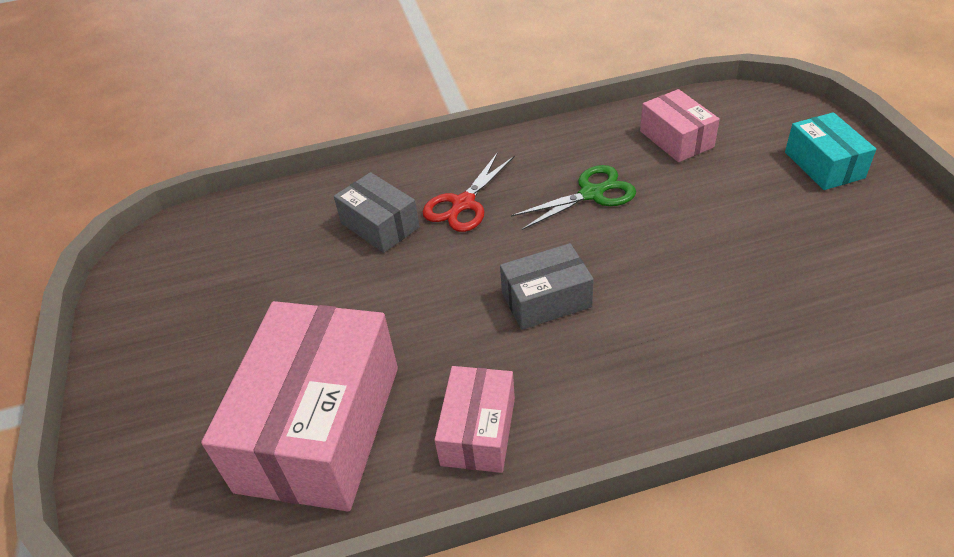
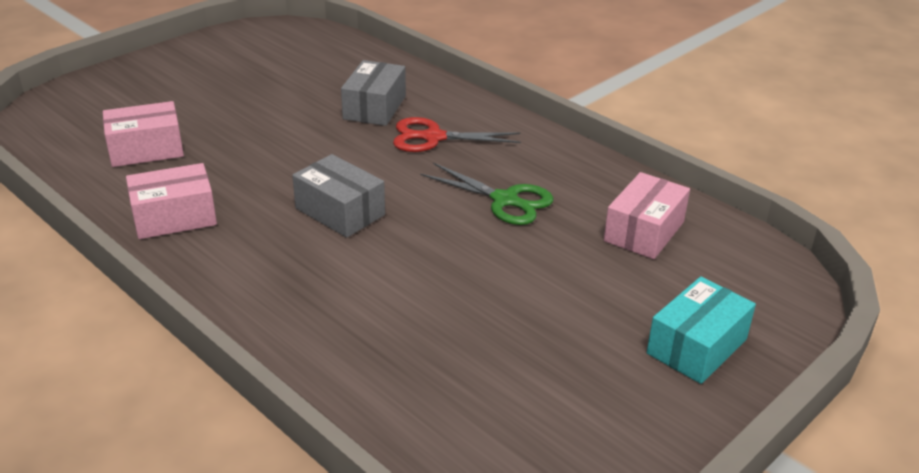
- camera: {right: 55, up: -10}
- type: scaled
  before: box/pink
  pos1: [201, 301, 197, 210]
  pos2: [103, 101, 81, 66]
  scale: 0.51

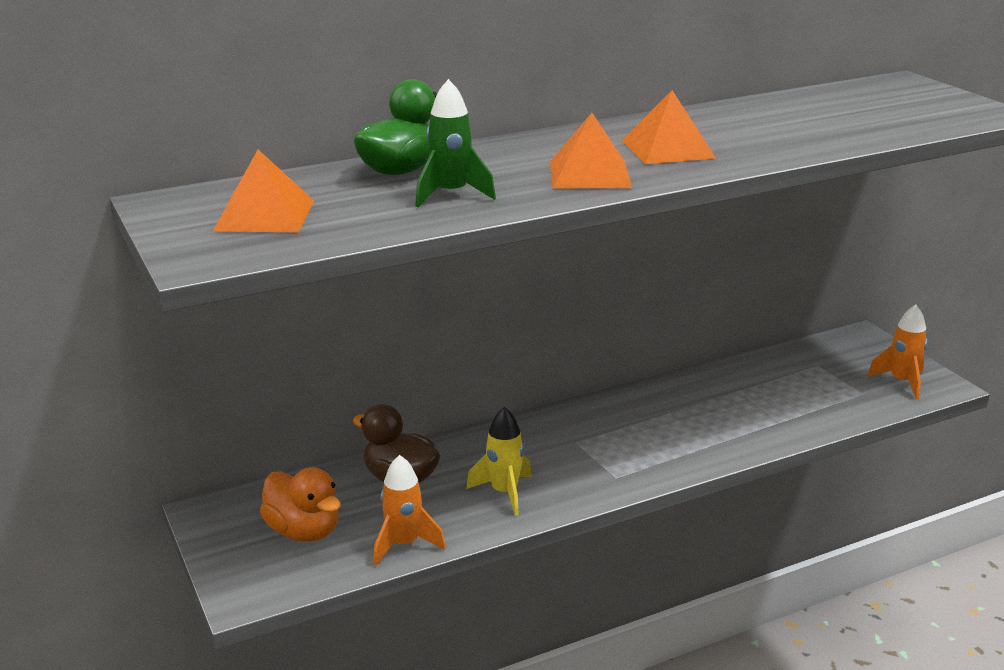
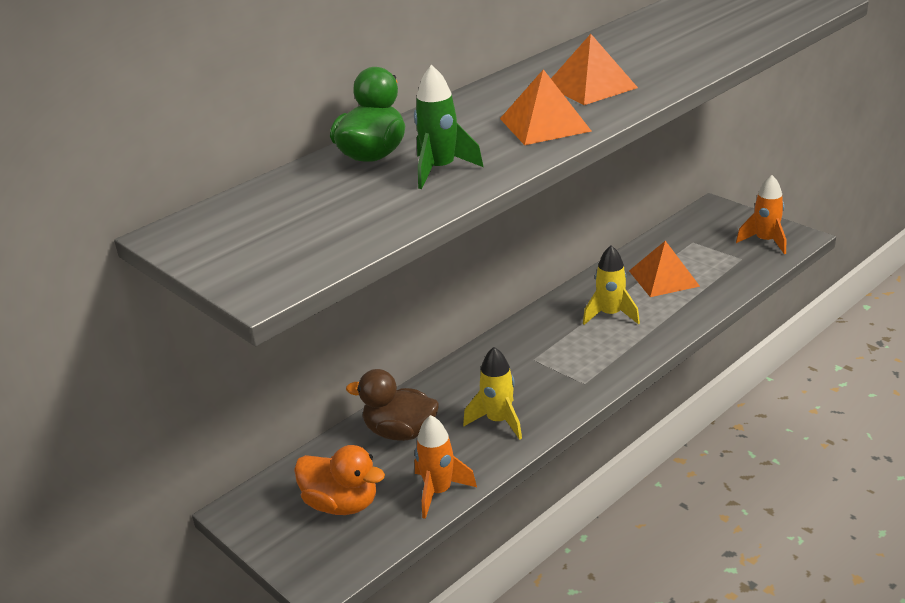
- camera: {right: -15, up: 5}
- type: new
  after: rocket/yellow
  pos2: [583, 245, 57, 80]
- type: shifted
  before: pyramid/orange
  pos1: [213, 150, 101, 82]
  pos2: [629, 241, 71, 56]

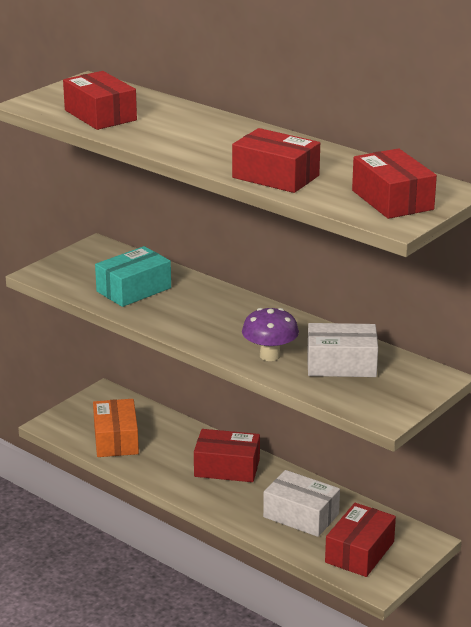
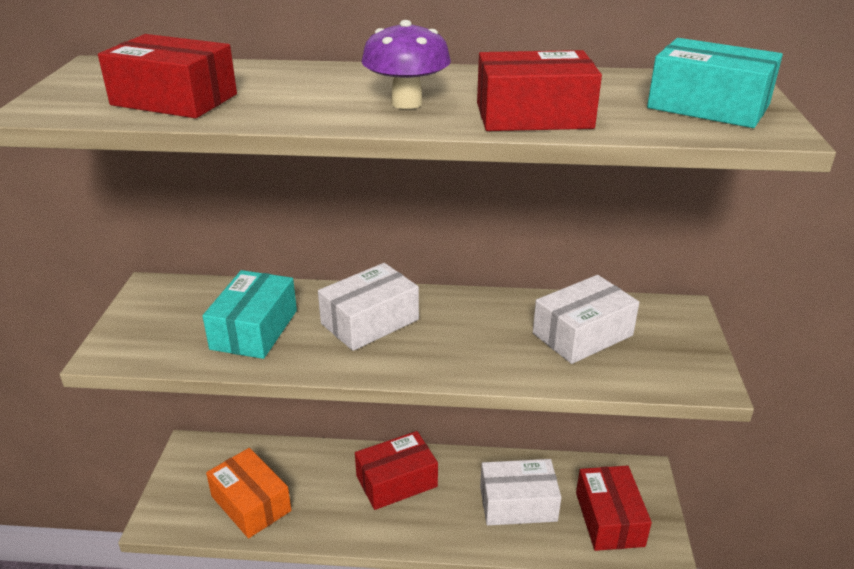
- camera: {right: -35, up: 5}
- type: new
  after: box/white
  pos2: [318, 263, 101, 88]
- type: shifted
  before: mushroom/purple
  pos1: [242, 308, 57, 53]
  pos2: [362, 20, 89, 89]
- type: repainted
  before: box/red
  after: box/turquoise
  pos1: [352, 148, 85, 71]
  pos2: [647, 38, 136, 90]

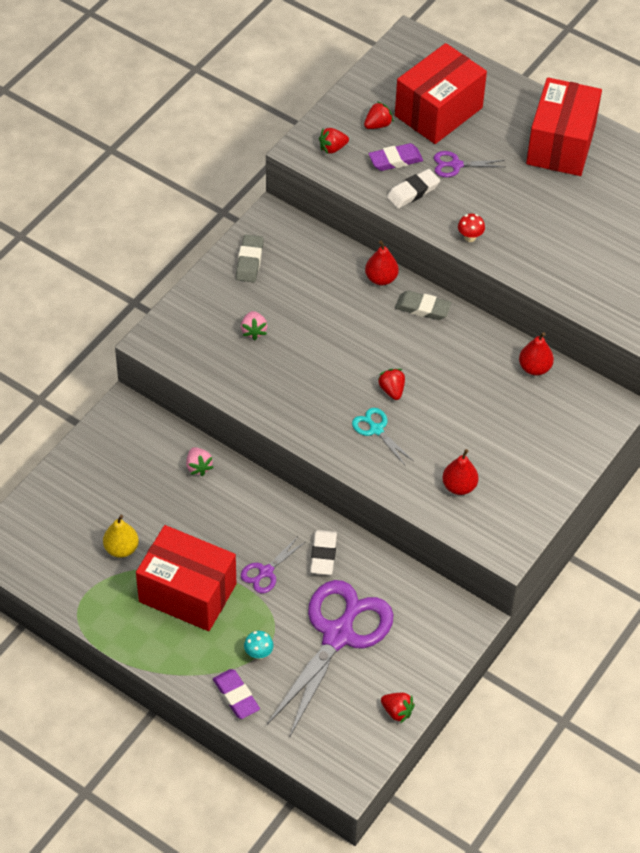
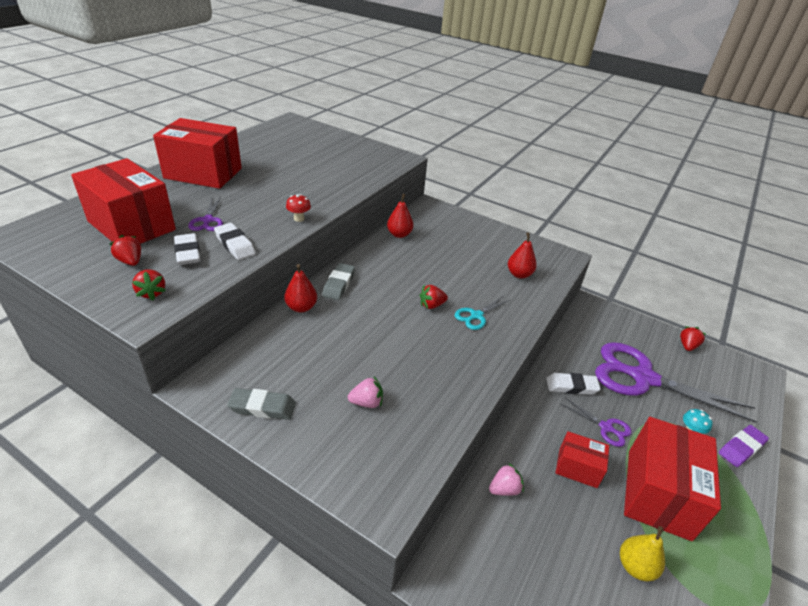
- camera: {right: -95, up: -15}
- type: repainted
  before: eraser/purple
  after: eraser/white
  pos1: [369, 143, 54, 28]
  pos2: [174, 233, 27, 32]
- type: new
  after: box/red
  pos2: [555, 431, 54, 57]

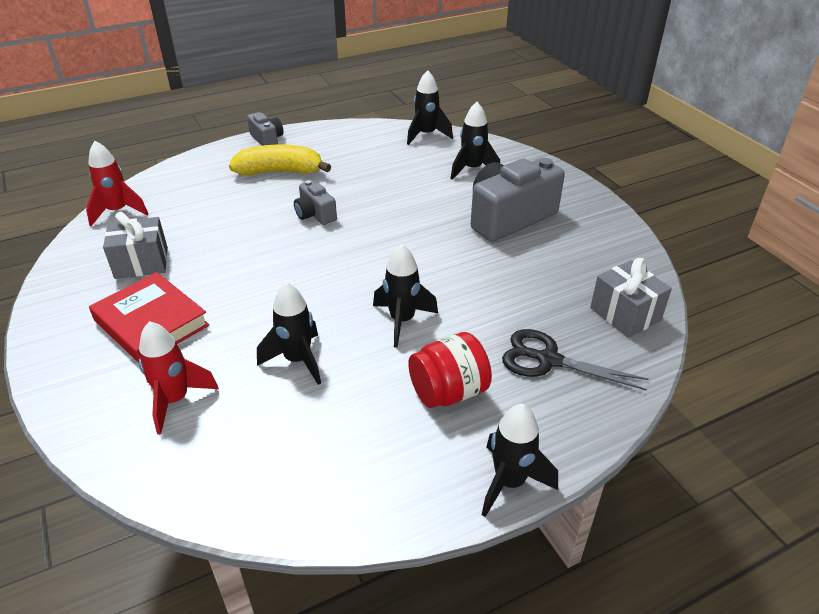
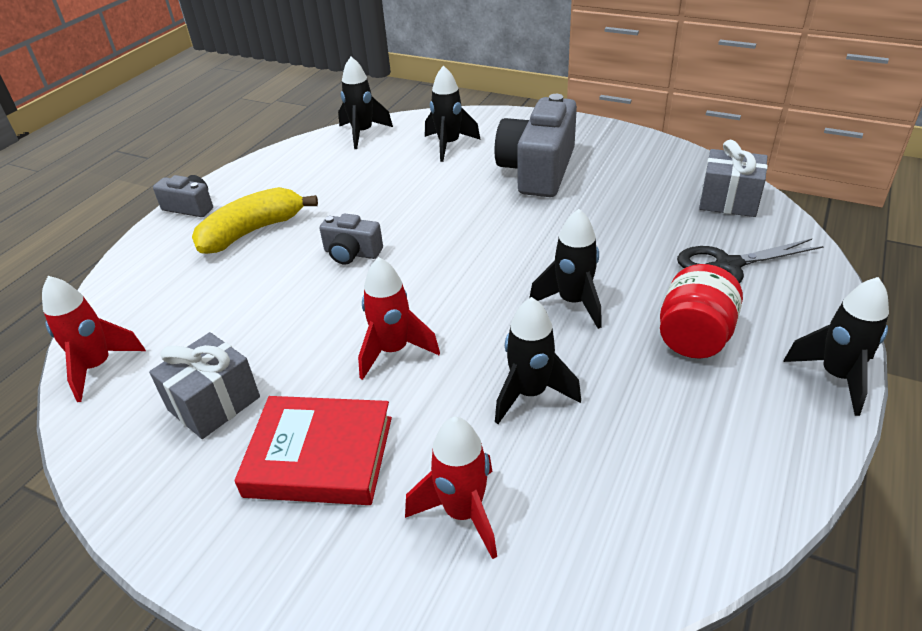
- camera: {right: -35, up: 0}
- type: new
  after: rocket/red
  pos2: [358, 257, 82, 123]

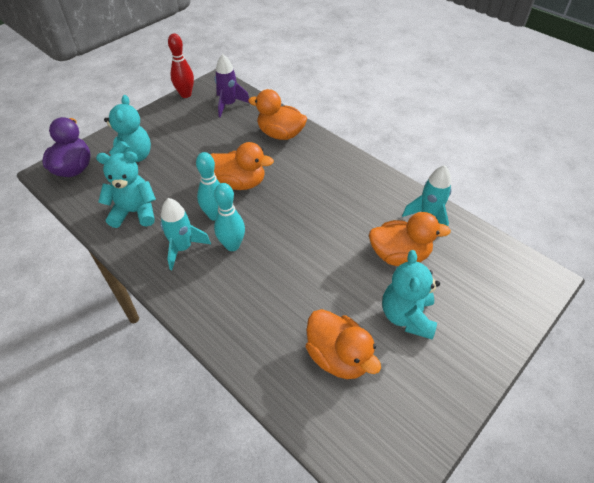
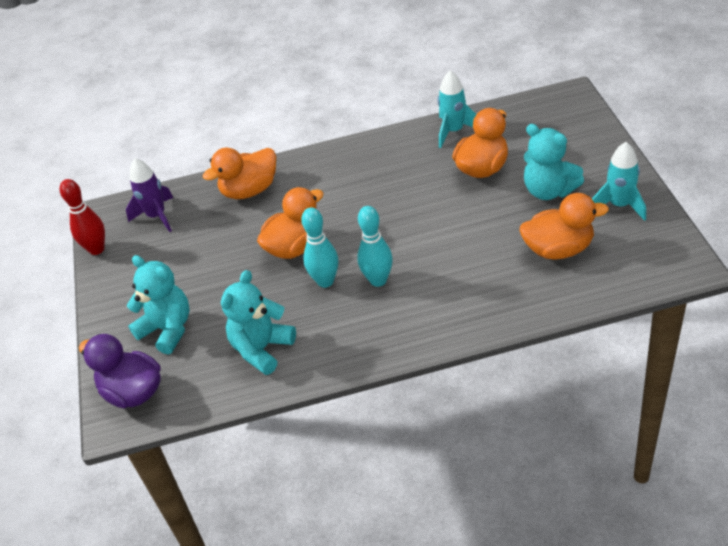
- camera: {right: -50, up: -5}
- type: shifted
  before: rocket/turquoise
  pos1: [160, 198, 51, 72]
  pos2: [592, 142, 54, 79]

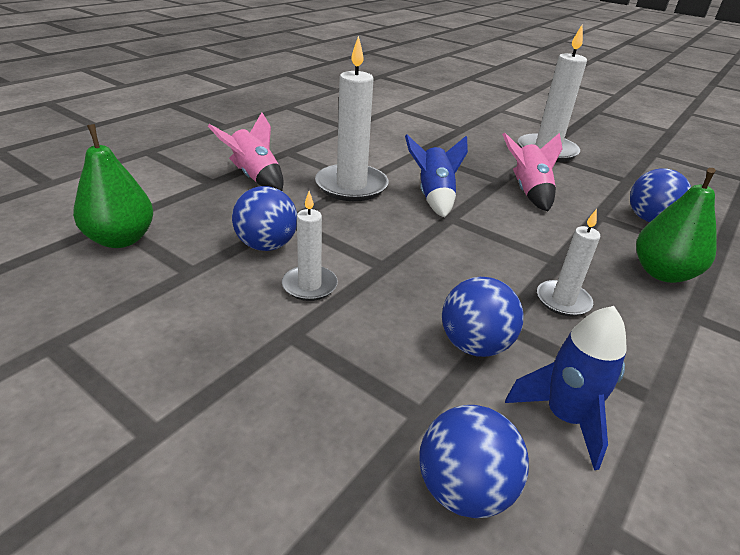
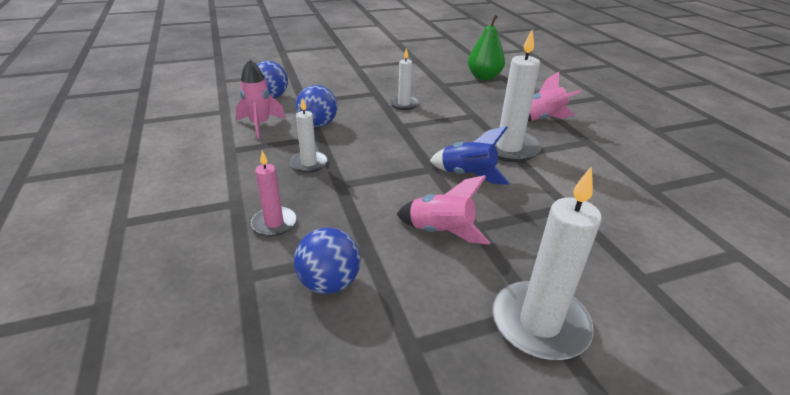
- camera: {right: 125, up: 0}
- type: repainted
  before: rocket/blue
  after: rocket/pink
  pos1: [505, 306, 122, 164]
  pos2: [236, 59, 50, 80]
- type: swapped
  before: pear/green
  after: candle/pink
  pos1: [636, 168, 81, 115]
  pos2: [251, 151, 45, 85]
- type: gone
  before: ball/blue
  pos1: [232, 186, 65, 65]

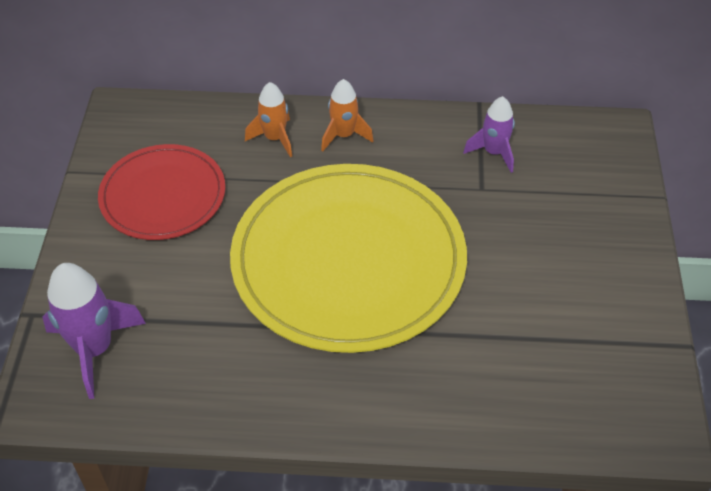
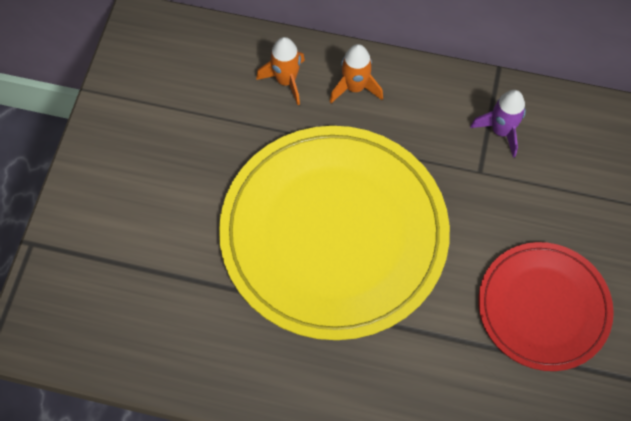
- camera: {right: 10, up: 15}
- type: shifted
  before: plate/red
  pos1: [98, 144, 127, 96]
  pos2: [478, 242, 136, 129]
- type: gone
  before: rocket/purple
  pos1: [42, 263, 104, 136]

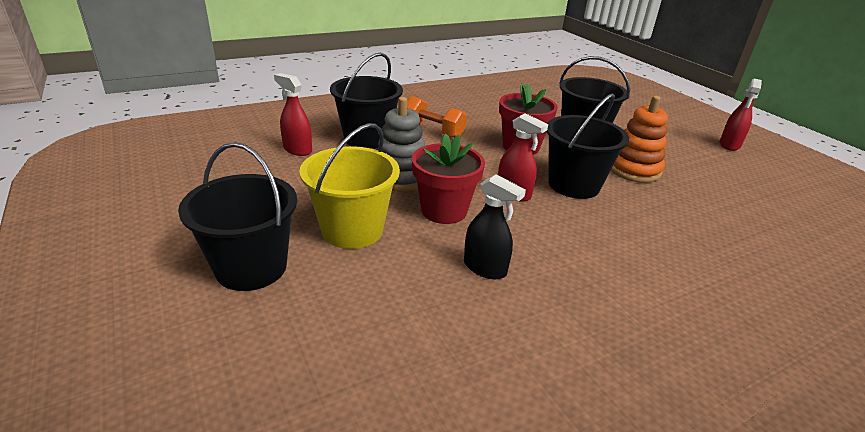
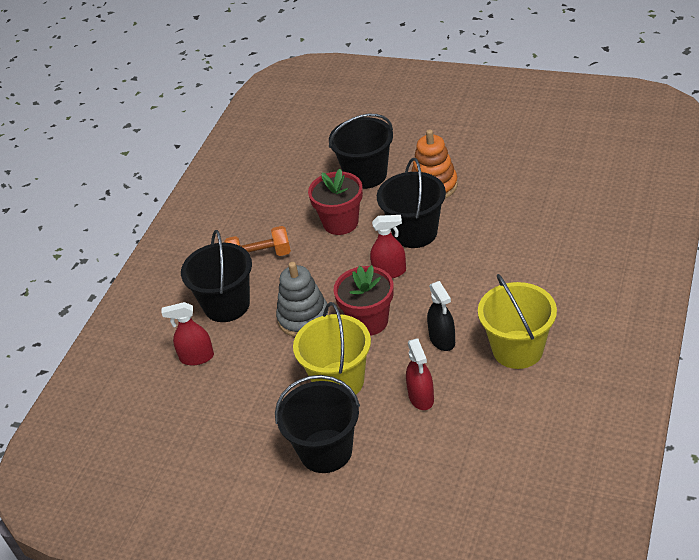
- camera: {right: -35, up: 10}
- type: shifted
  before: spray bottle/red
  pos1: [720, 79, 42, 72]
  pos2: [406, 338, 28, 72]
- type: rotated
  before: spray bottle/black
  pos1: [464, 174, 62, 105]
  pos2: [427, 281, 28, 70]
  turn: 75
- type: new
  after: bucket/yellow
  pos2: [478, 274, 79, 95]

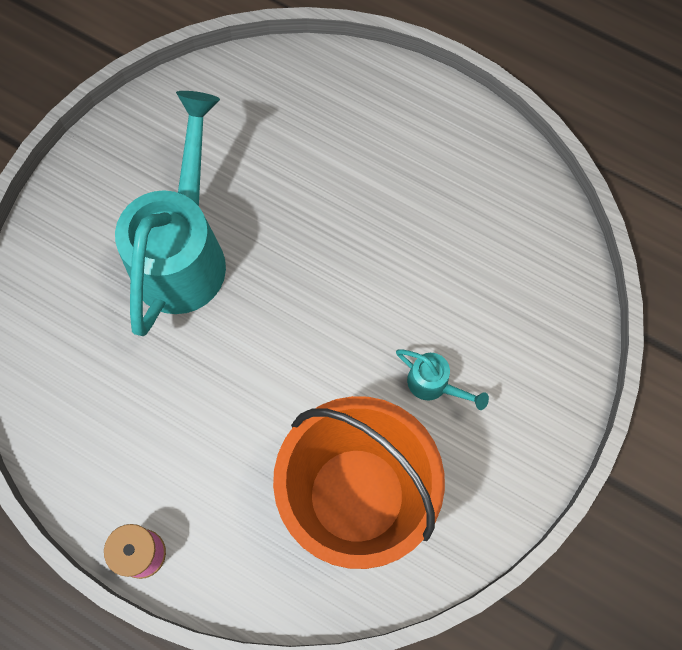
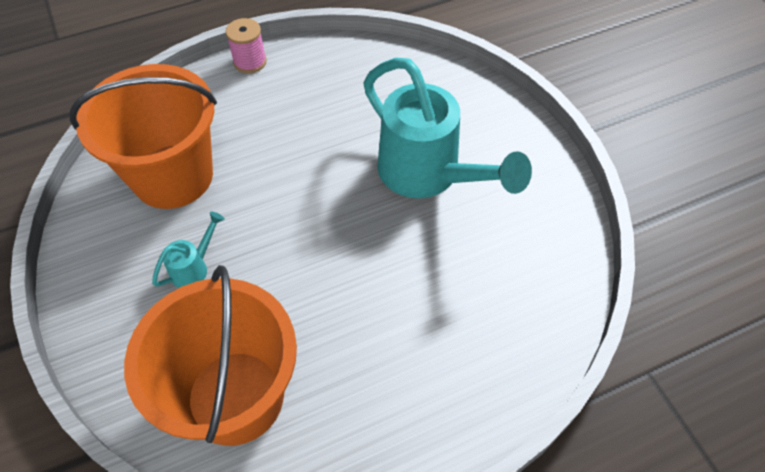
- camera: {right: 125, up: -15}
- type: new
  after: bucket/orange
  pos2: [124, 265, 173, 181]
- type: rotated
  before: watering can/turquoise
  pos1: [396, 349, 93, 61]
  pos2: [152, 212, 73, 76]
  turn: 150

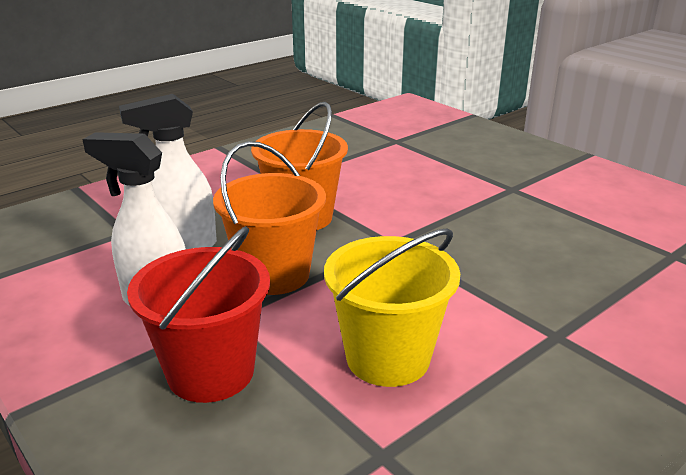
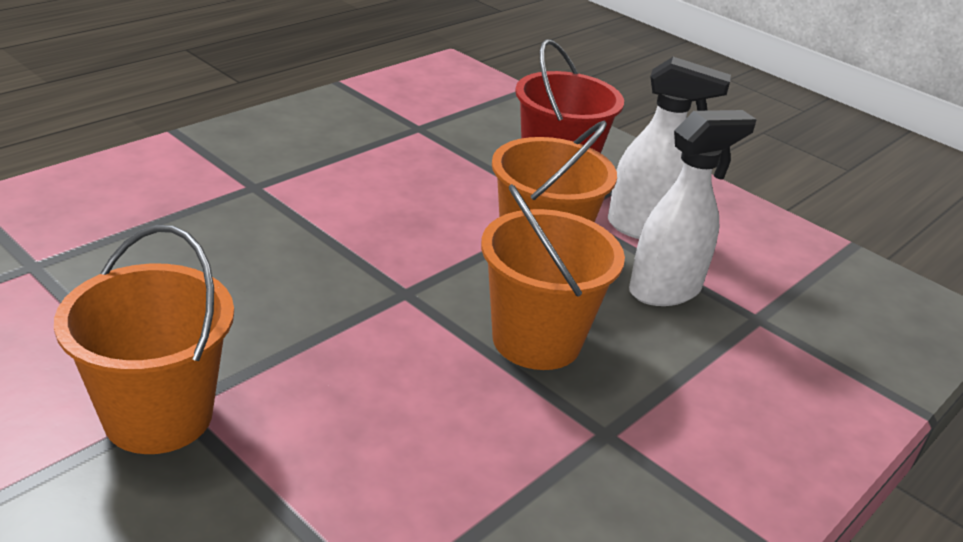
- camera: {right: 170, up: 5}
- type: new
  after: bucket/orange
  pos2: [54, 225, 180, 229]
- type: gone
  before: bucket/yellow
  pos1: [324, 228, 136, 159]

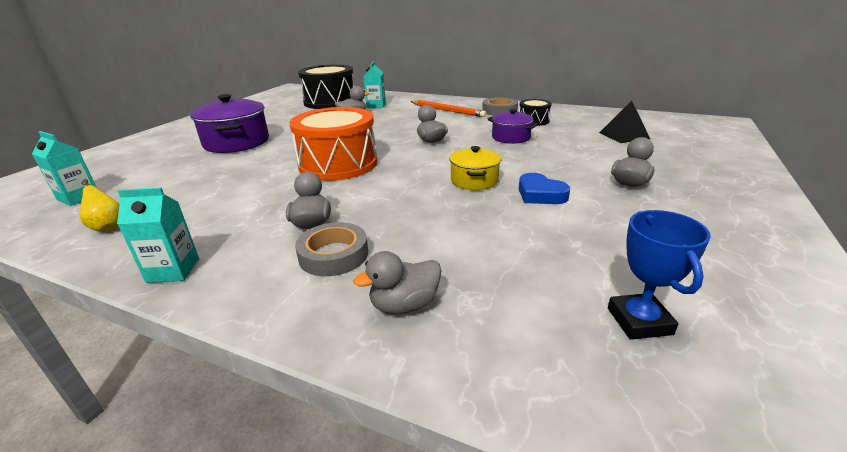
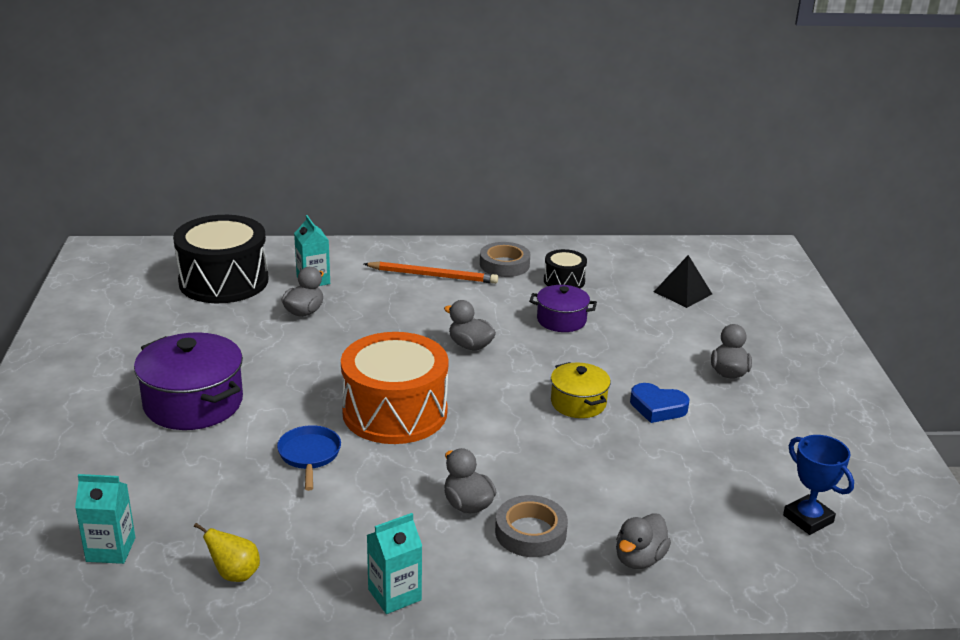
- camera: {right: -30, up: 0}
- type: new
  after: pan/blue
  pos2: [277, 425, 64, 66]

